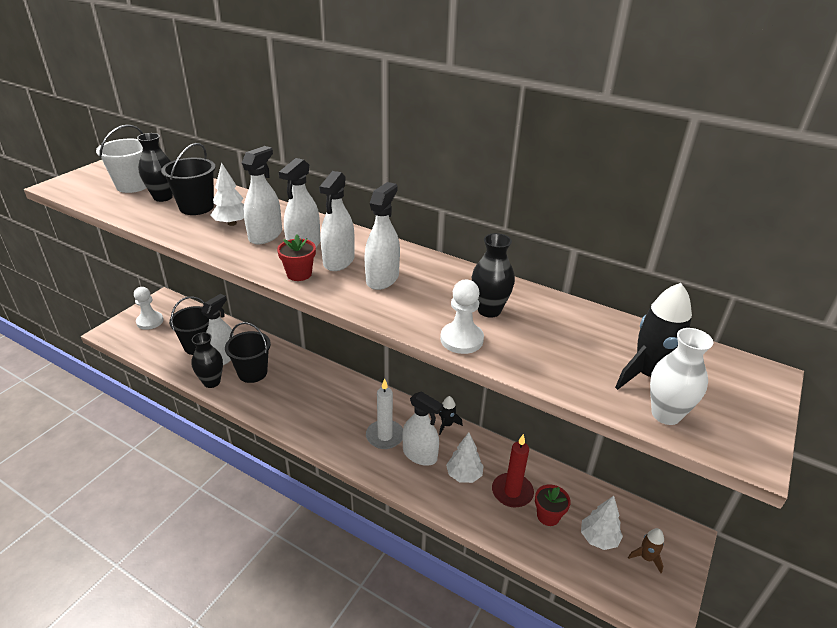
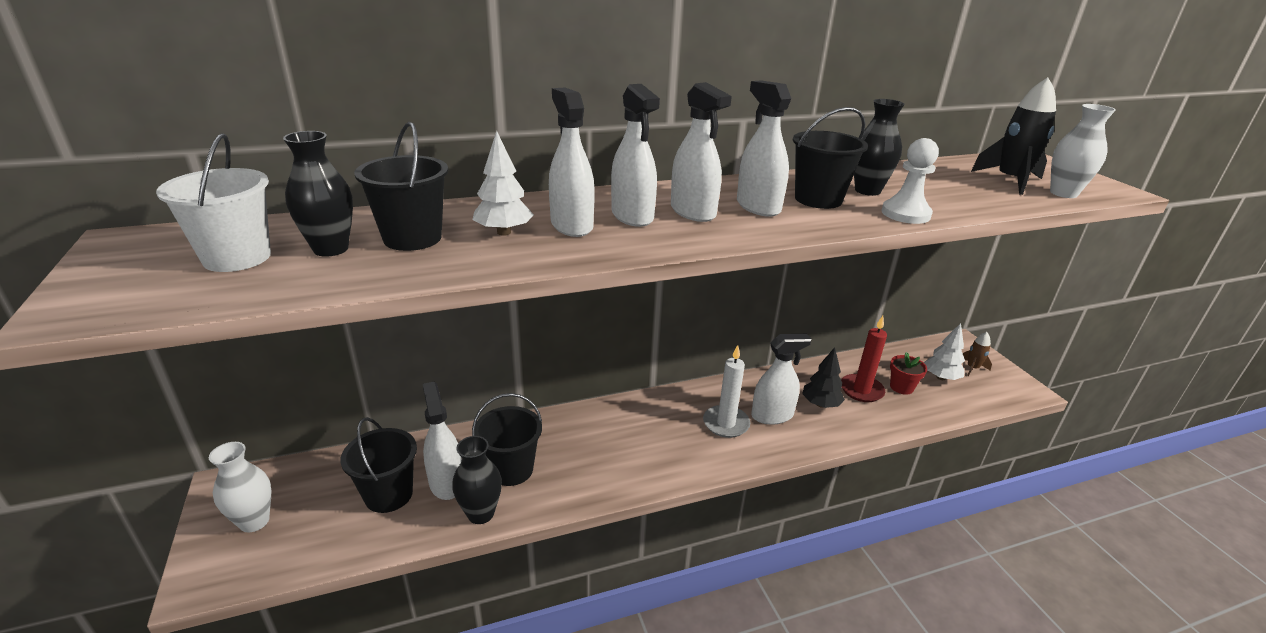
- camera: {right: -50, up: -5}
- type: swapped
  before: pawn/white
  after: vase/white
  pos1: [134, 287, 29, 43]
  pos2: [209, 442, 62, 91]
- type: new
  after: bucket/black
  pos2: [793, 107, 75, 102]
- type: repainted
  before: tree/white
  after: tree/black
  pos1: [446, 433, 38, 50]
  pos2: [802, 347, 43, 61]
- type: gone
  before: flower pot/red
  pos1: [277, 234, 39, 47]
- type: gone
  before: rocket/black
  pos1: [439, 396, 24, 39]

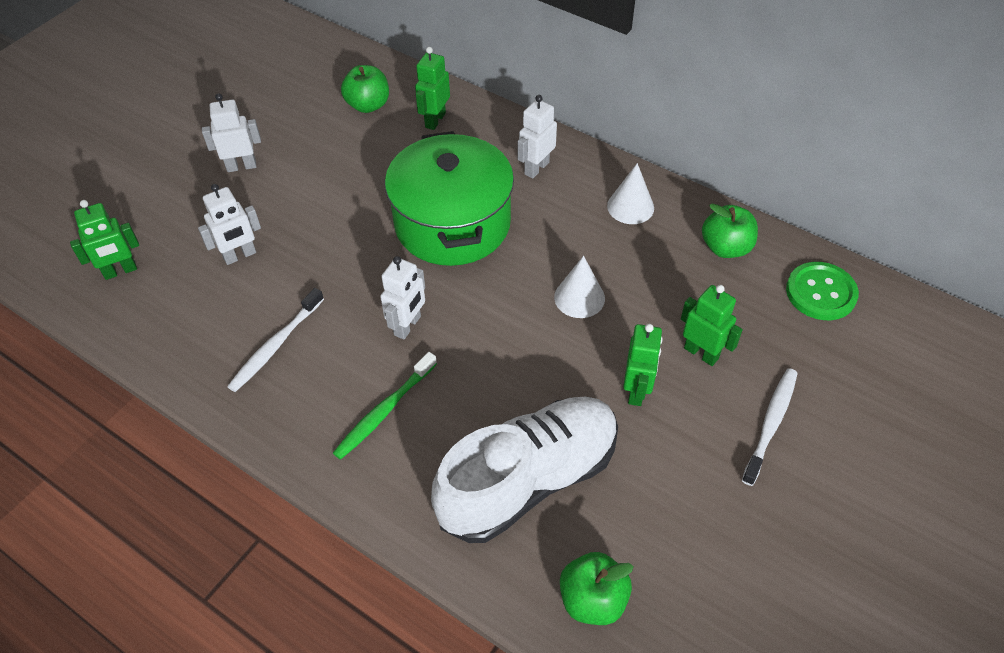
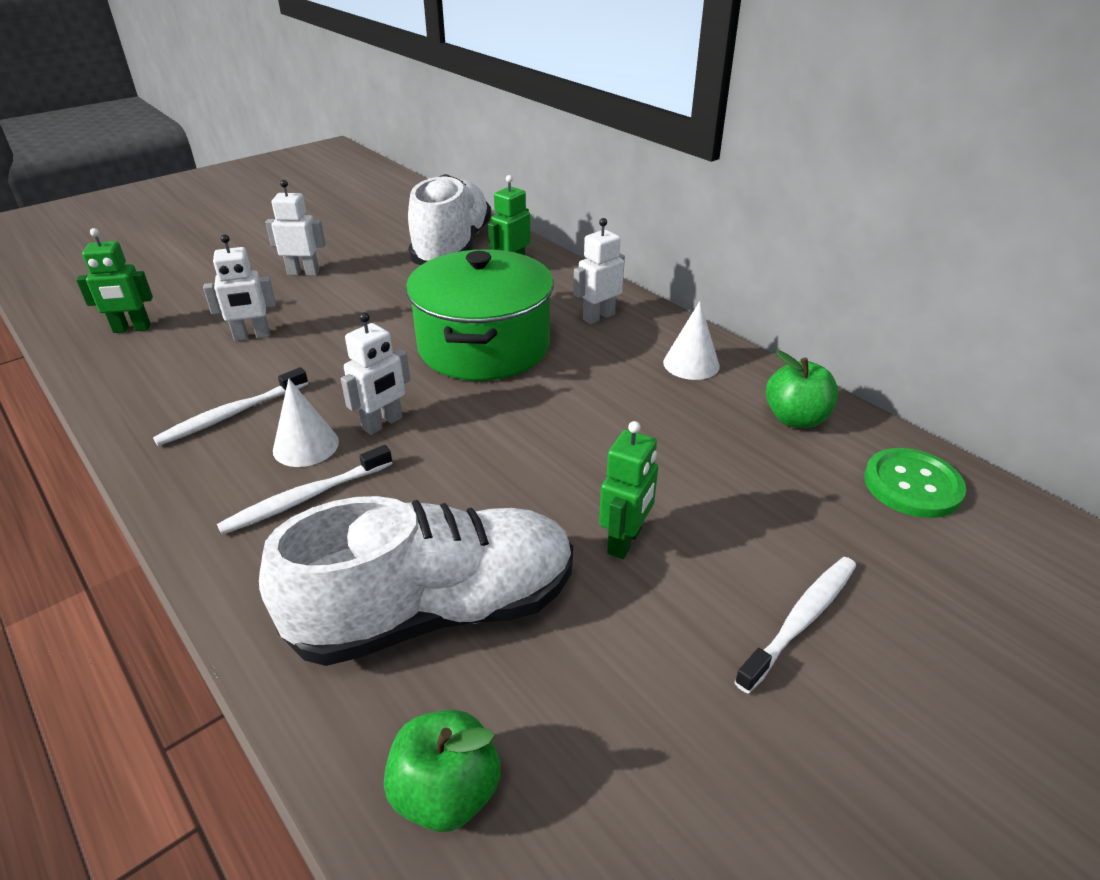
- camera: {right: 15, up: -15}
- type: repainted
  before: toothbrush/green
  after: toothbrush/white
  pos1: [333, 352, 104, 108]
  pos2: [217, 445, 175, 90]
- type: shifted
  before: cone/white
  pos1: [554, 256, 51, 62]
  pos2: [273, 379, 66, 88]
- type: swapped
  before: apple/green
  after: shoe/white
  pos1: [341, 65, 48, 48]
  pos2: [408, 174, 83, 91]
- type: gone
  before: robot/green
  pos1: [681, 285, 62, 81]

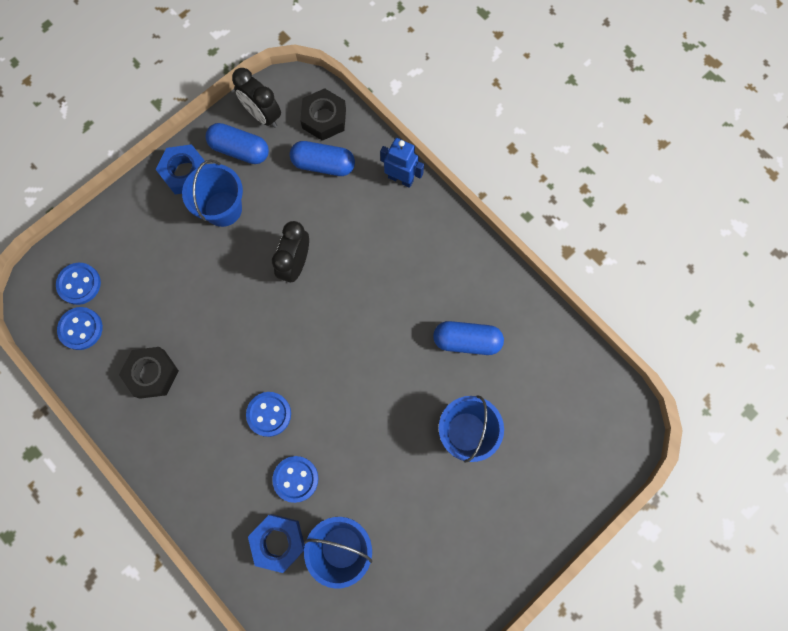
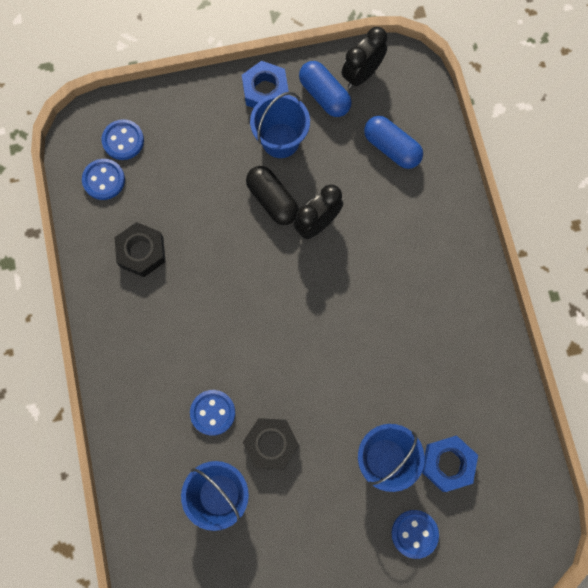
- camera: {right: 30, up: 0}
- type: shifted
  before: nut/black
  pos1: [300, 88, 46, 53]
  pos2: [243, 418, 56, 52]
- type: new
  after: capsule/black
  pos2: [246, 166, 53, 59]
- type: rotated
  before: clock/black
  pos1: [232, 68, 49, 60]
  pos2: [342, 27, 45, 61]
  turn: 60
- type: shifted
  before: button/blue
  pos1: [246, 392, 45, 45]
  pos2: [391, 510, 48, 49]
- type: shifted
  before: nut/blue
  pos1: [248, 514, 57, 59]
  pos2: [422, 435, 56, 57]
- type: gone
  before: robot/blue
  pos1: [380, 138, 44, 50]
- type: gone
  before: capsule/blue
  pos1: [433, 321, 71, 34]

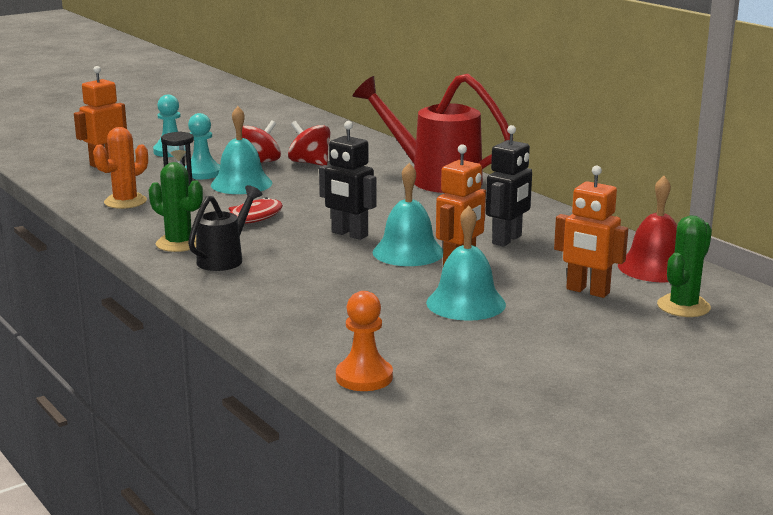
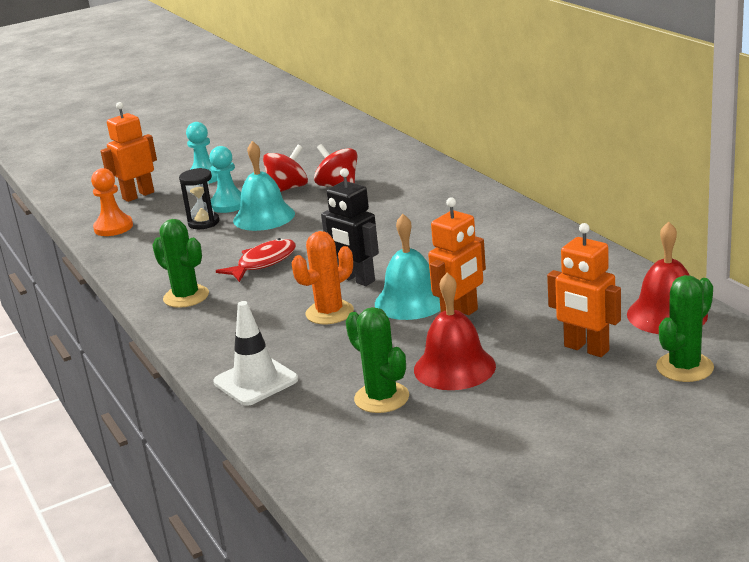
- camera: {right: 10, up: 5}
- type: shifted
  before: pawn/orange
  pos1: [336, 291, 57, 100]
  pos2: [91, 168, 42, 68]
- type: new
  after: traffic cone/white
  pos2: [213, 301, 85, 105]
- type: shifted
  before: cactus/orange
  pos1: [93, 127, 55, 82]
  pos2: [292, 231, 62, 93]
- type: new
  after: cactus/green
  pos2: [345, 307, 64, 106]
- type: repainted
  before: bell/turquoise
  after: bell/red
  pos1: [426, 206, 80, 115]
  pos2: [414, 273, 82, 117]
- type: gone
  before: watering can/black
  pos1: [188, 185, 74, 86]
- type: gone
  before: watering can/red
  pos1: [353, 74, 157, 119]
- type: gone
  before: robot/black
  pos1: [486, 125, 46, 122]

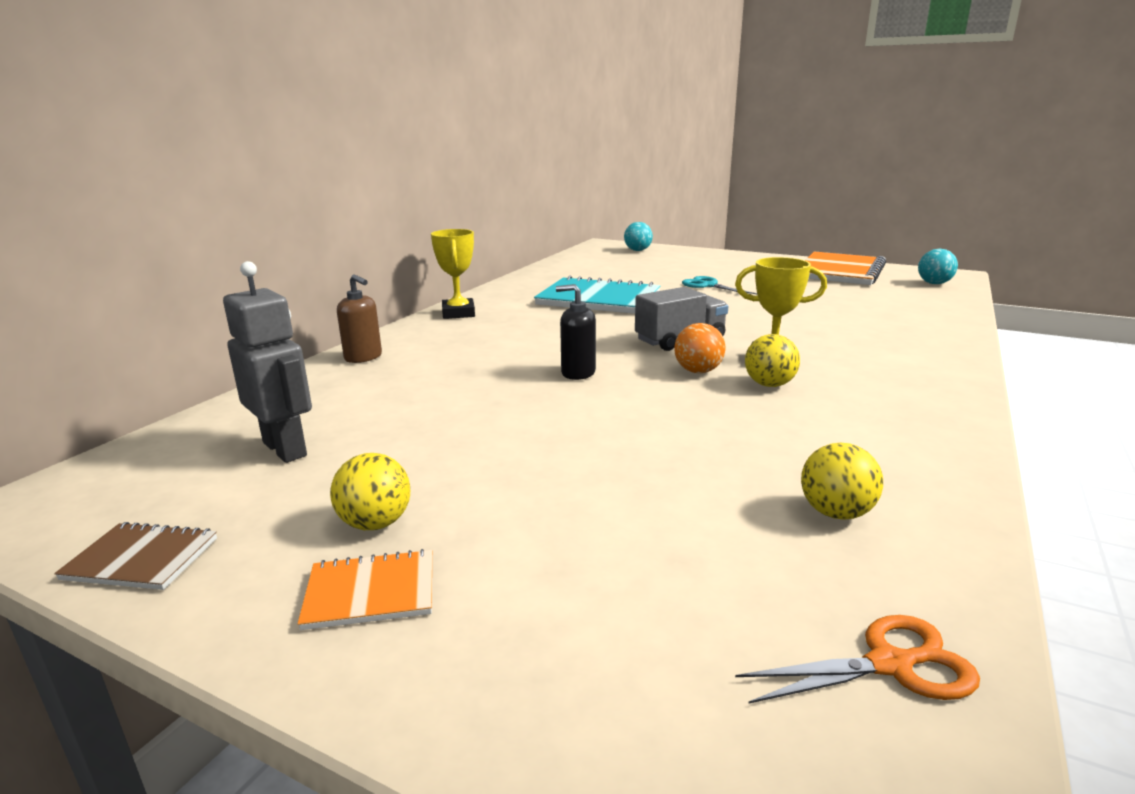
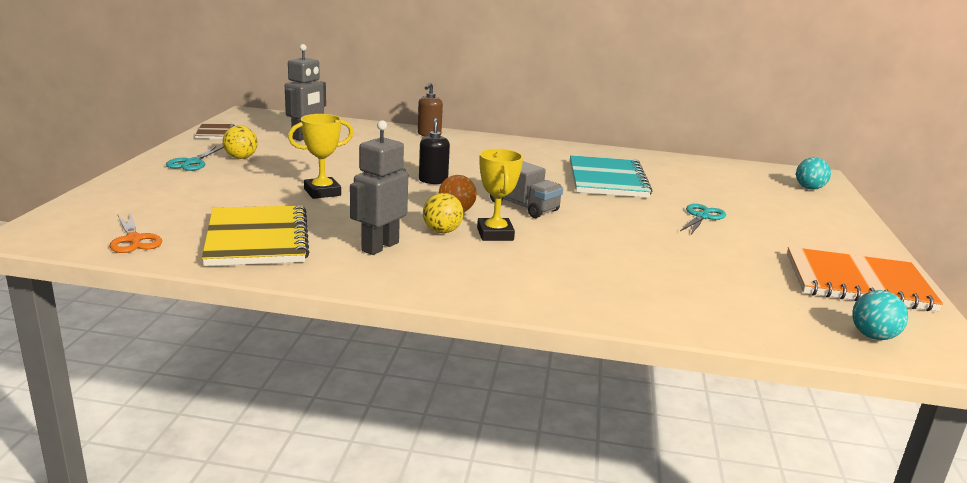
- camera: {right: 70, up: 0}
- type: swapped
  before: notebook/orange
  after: scissors/turquoise
  pos1: [297, 549, 135, 81]
  pos2: [166, 146, 58, 25]
- type: swapped
  before: ball/yellow
  after: notebook/yellow
  pos1: [801, 443, 82, 77]
  pos2: [202, 205, 107, 61]
- type: shifted
  before: trophy/yellow
  pos1: [431, 229, 44, 90]
  pos2: [288, 114, 65, 85]
- type: new
  after: robot/grey
  pos2: [350, 120, 58, 135]

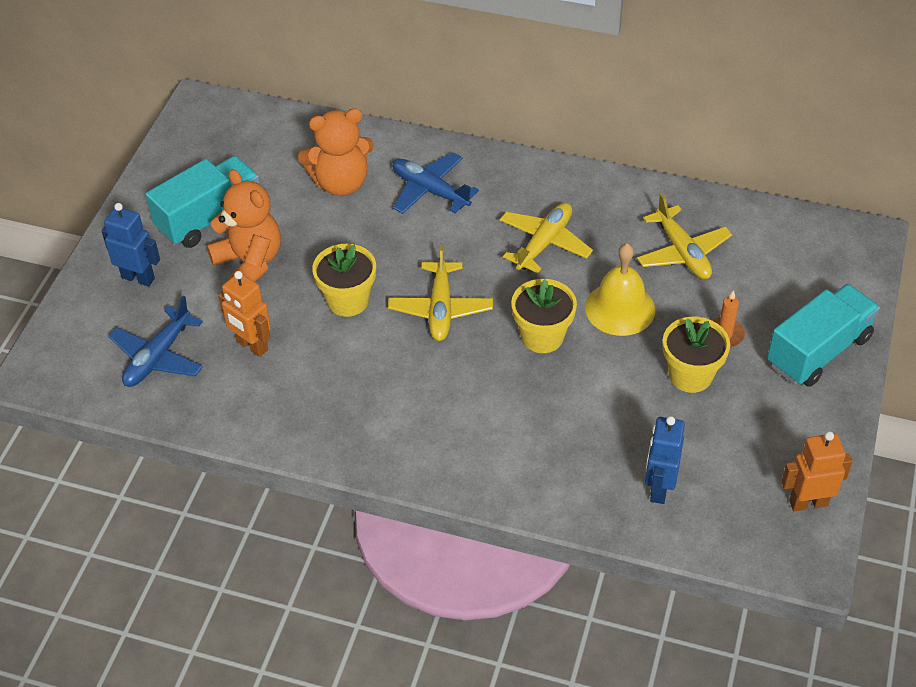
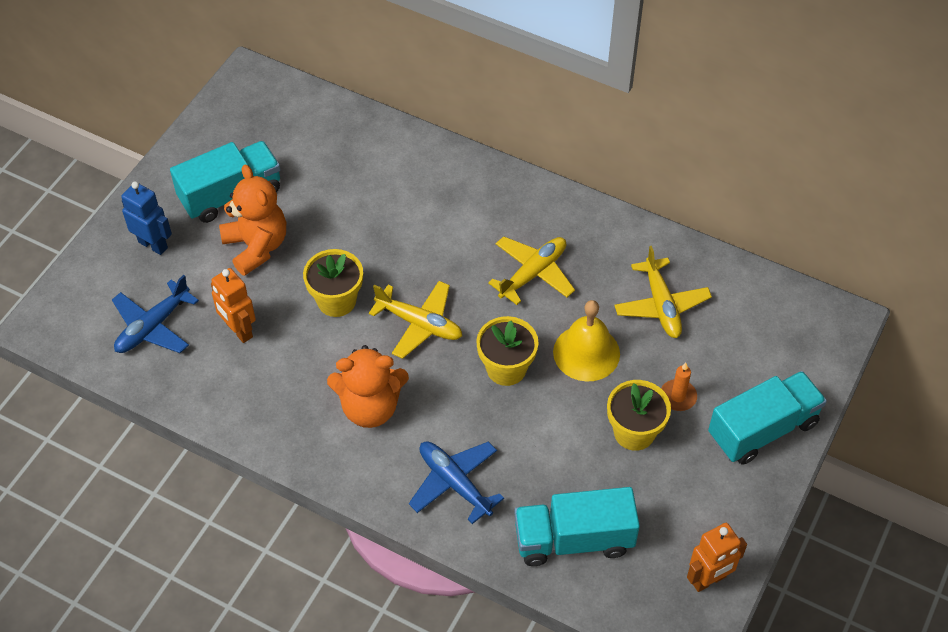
- camera: {right: 10, up: 5}
- type: shifted
  before: teddy bear/orange
  pos1: [298, 108, 76, 88]
  pos2: [327, 345, 82, 83]
- type: rotated
  before: plane/yellow
  pos1: [388, 245, 105, 96]
  pos2: [369, 281, 93, 78]
  turn: -75
- type: shifted
  before: plane/blue
  pos1: [392, 152, 87, 62]
  pos2: [409, 441, 95, 83]
- type: swapped
  before: robot/blue
  after: truck/turquoise
  pos1: [645, 416, 40, 88]
  pos2: [514, 487, 126, 79]
- type: rotated
  before: robot/orange
  pos1: [781, 431, 72, 81]
  pos2: [687, 523, 60, 69]
  turn: 150

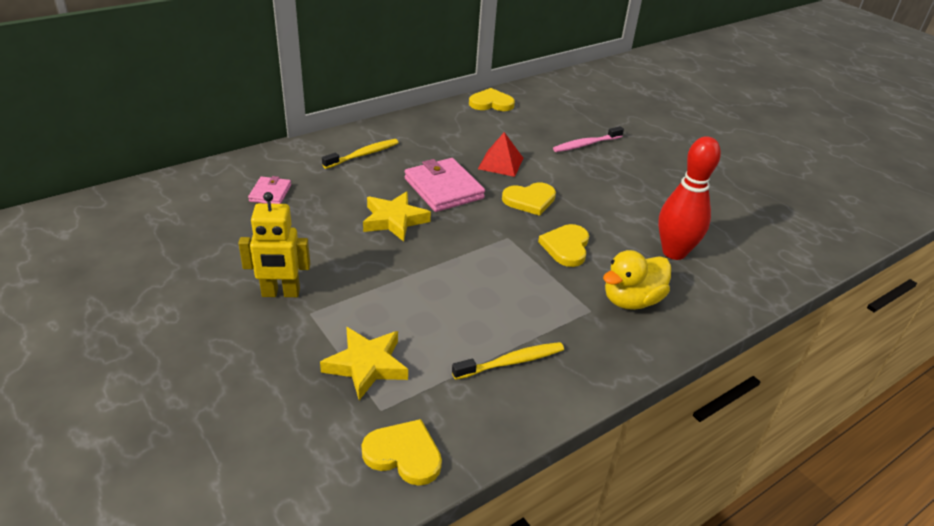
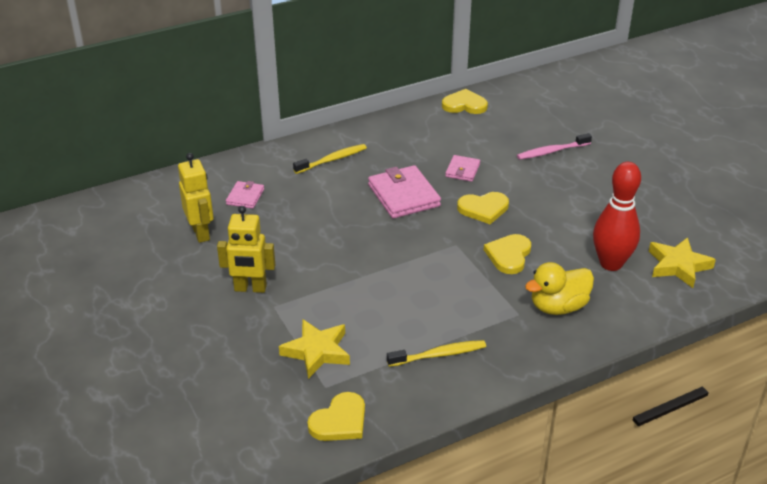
- camera: {right: 10, up: 0}
- type: new
  after: robot/yellow
  pos2: [178, 153, 36, 90]
- type: rotated
  before: heart/yellow
  pos1: [362, 419, 80, 67]
  pos2: [307, 392, 58, 49]
  turn: 105
- type: swapped
  before: pyramid/red
  after: wallet/pink
  pos1: [478, 132, 45, 45]
  pos2: [445, 155, 35, 27]
- type: shifted
  before: star/yellow
  pos1: [363, 192, 68, 50]
  pos2: [649, 237, 67, 51]

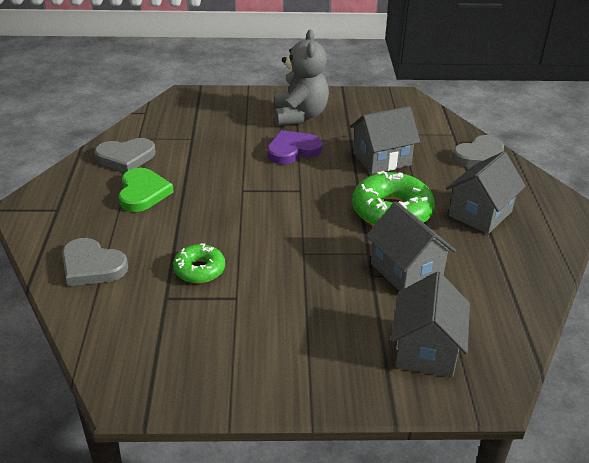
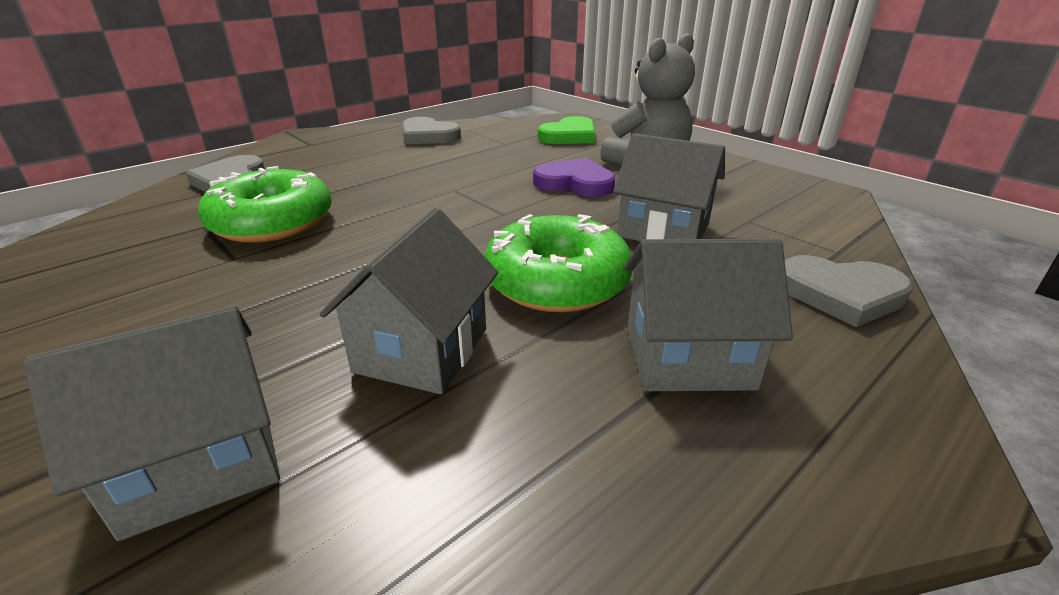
- camera: {right: 50, up: -5}
- type: scaled
  before: donut/green
  pos1: [173, 243, 52, 40]
  pos2: [198, 166, 134, 77]
  scale: 1.75
- type: shifted
  before: heart/green
  pos1: [119, 168, 55, 44]
  pos2: [538, 116, 57, 28]

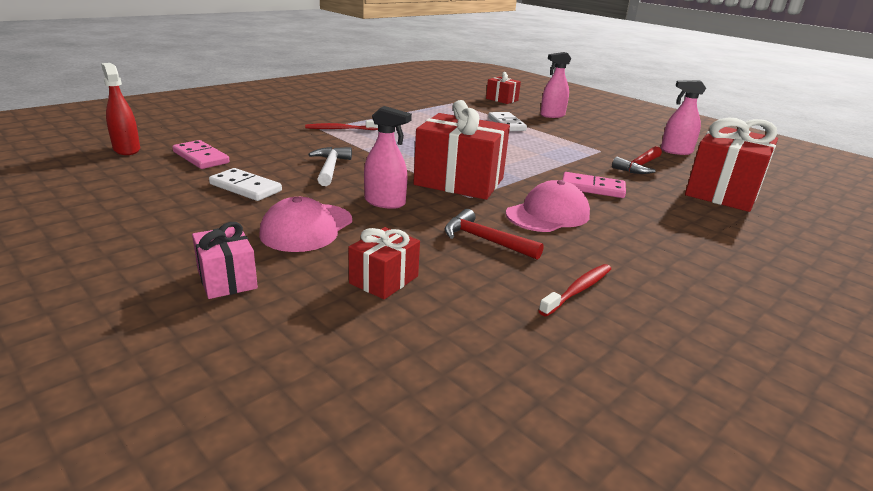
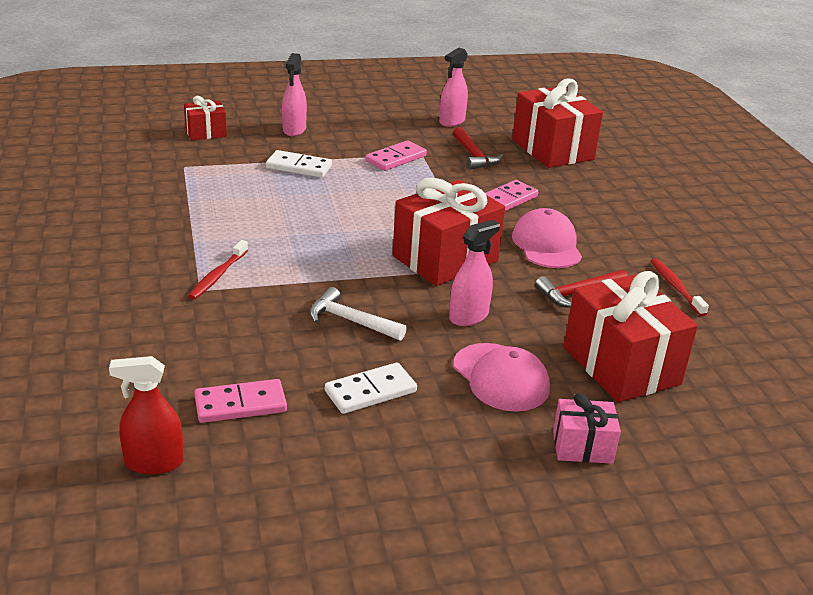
- camera: {right: -60, up: 5}
- type: new
  after: domino/pink
  pos2: [365, 140, 62, 31]
- type: scaled
  before: gift/red
  pos1: [348, 227, 72, 72]
  pos2: [564, 271, 134, 131]
  scale: 1.93

